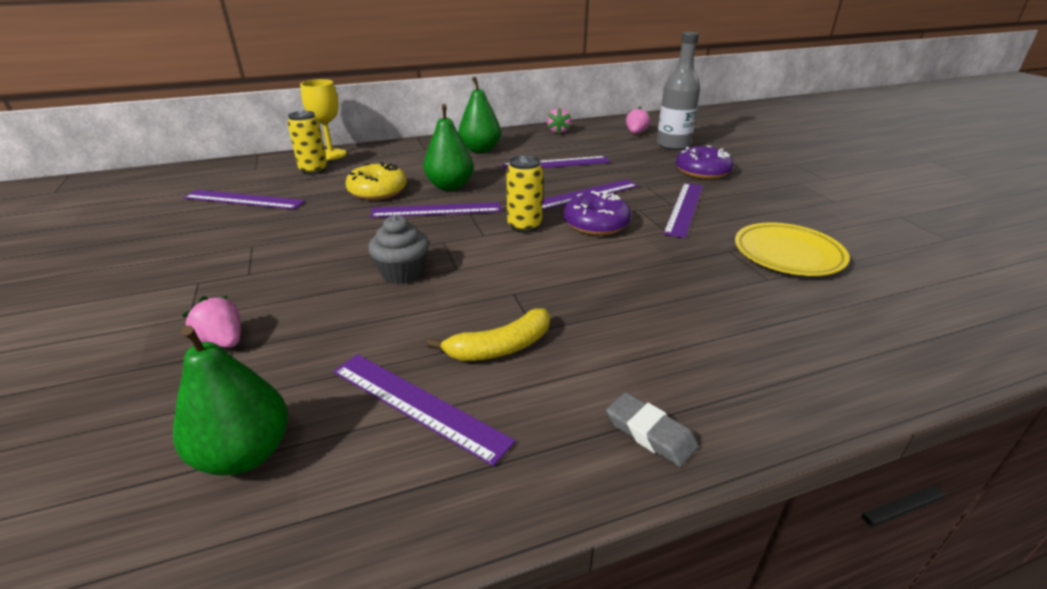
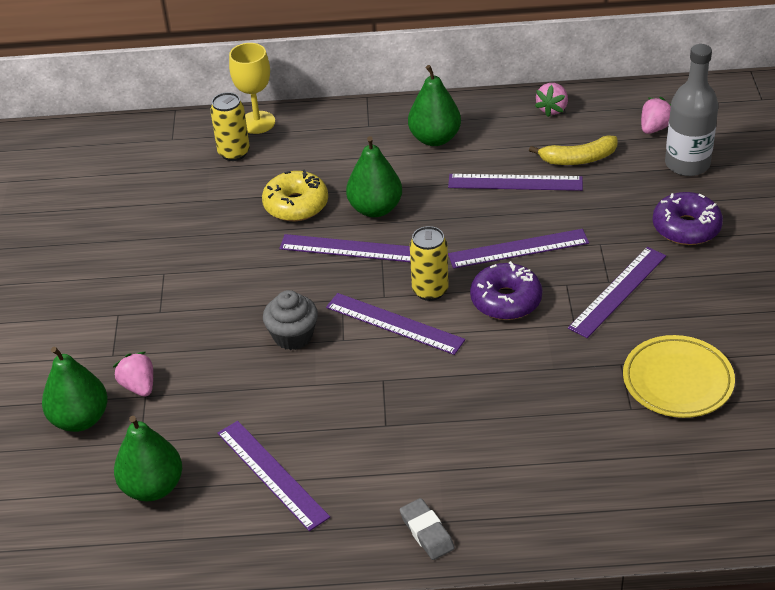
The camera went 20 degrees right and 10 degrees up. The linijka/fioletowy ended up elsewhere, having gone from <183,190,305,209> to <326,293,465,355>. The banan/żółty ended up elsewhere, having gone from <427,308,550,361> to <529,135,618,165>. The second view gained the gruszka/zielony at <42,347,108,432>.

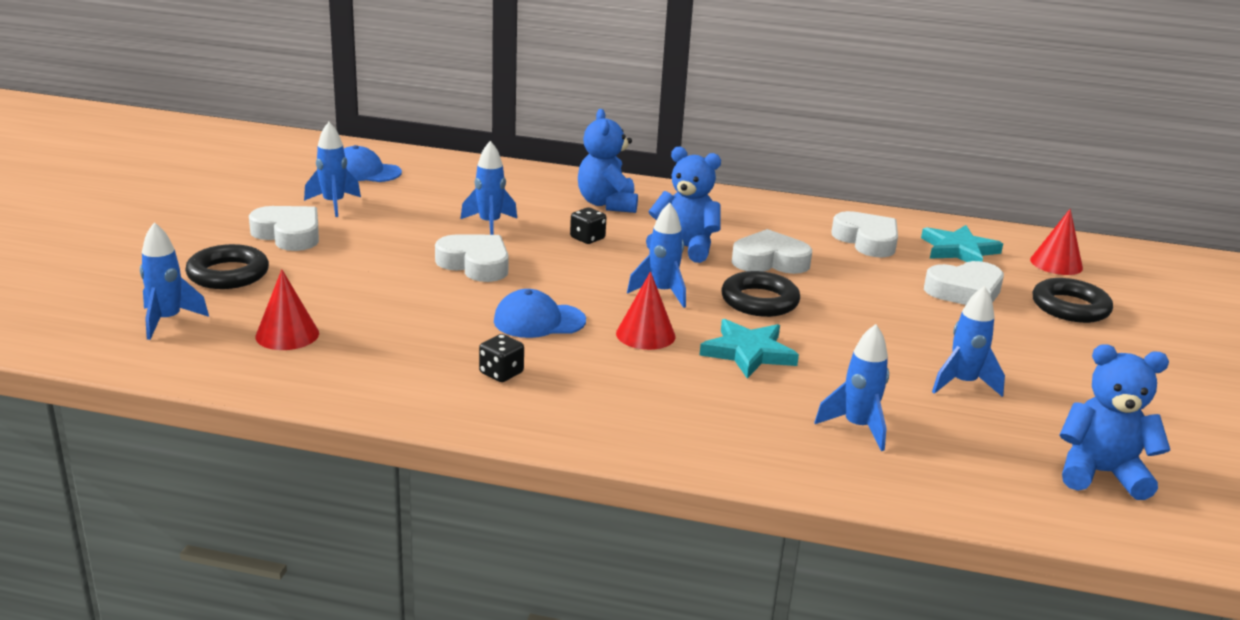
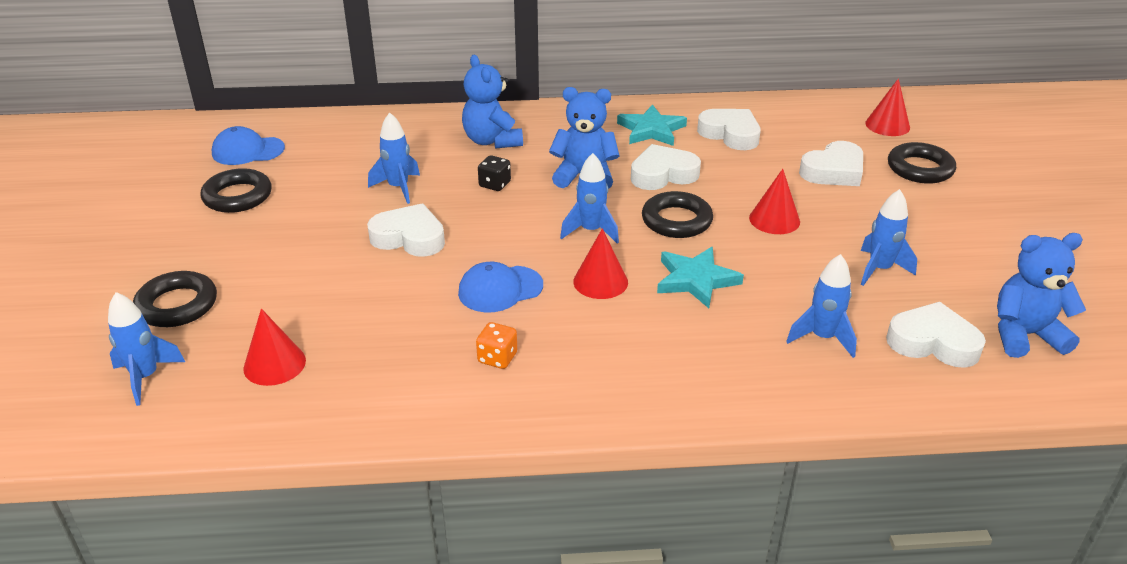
The camera went 15 degrees left and 10 degrees up. Where the rakieta/niebieski stood at <304,122,361,217>, the pierścień/czarny came to stand at <200,168,272,213>. The serce/biały ended up elsewhere, having gone from <249,206,319,251> to <886,302,986,368>. The gwiazda/turkusowy ended up elsewhere, having gone from <921,225,1003,262> to <617,104,687,146>. What was the kostka do gry/czarny at <479,334,524,382> turned into the kostka do gry/pomarańczowy at <476,322,517,369>. The second view gained the stożek/czerwony at <749,169,800,234>.

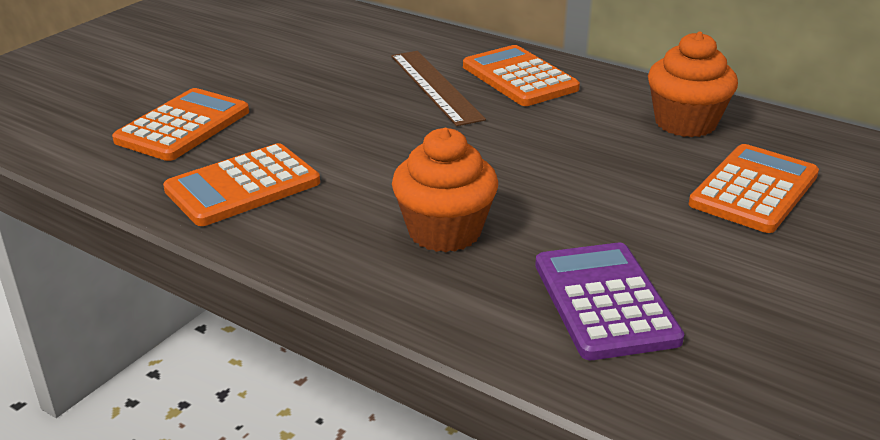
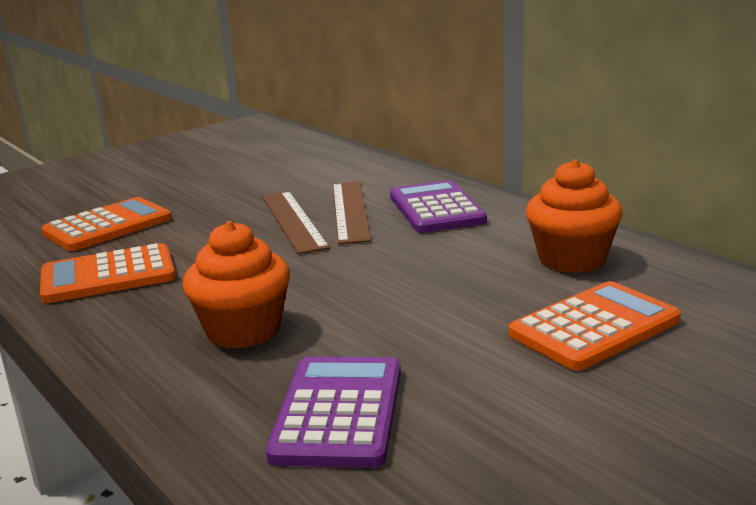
The camera went 20 degrees right and 10 degrees down. What was the kalkulator/pomarańczowy at <463,45,580,106> turned into the kalkulator/fioletowy at <390,180,487,233>. The second view gained the linijka/brązowy at <262,191,330,255>.

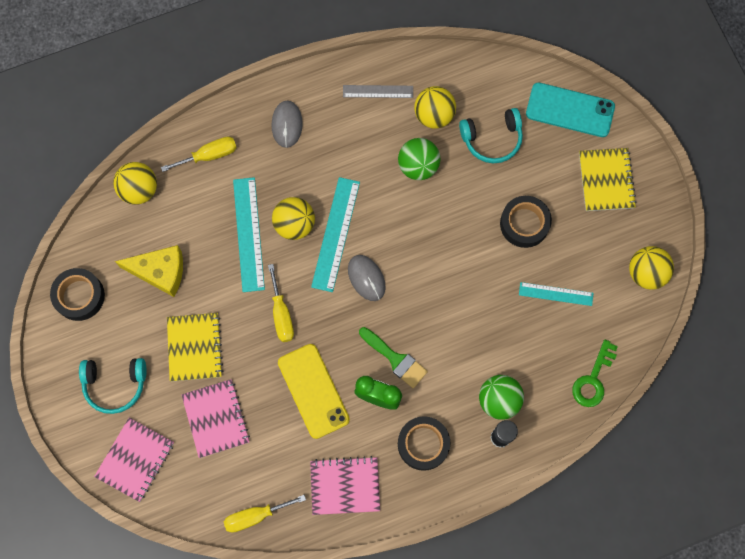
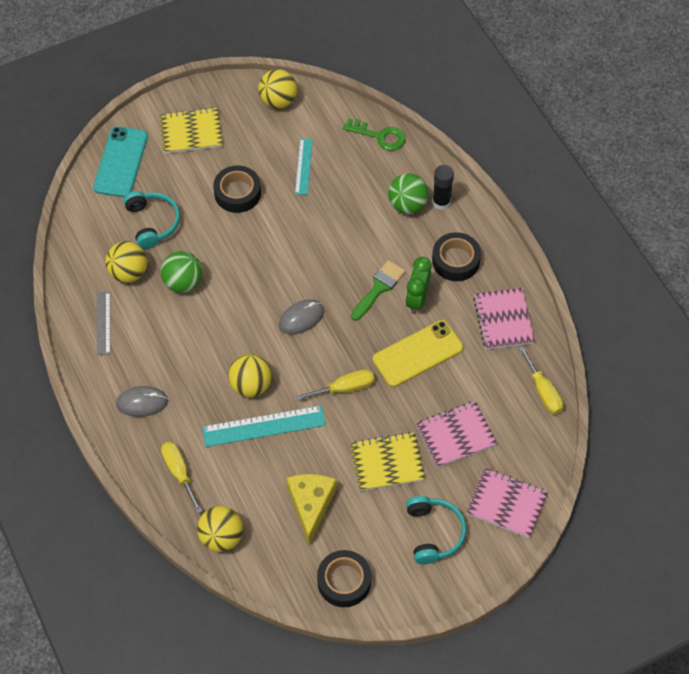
The camera went 95 degrees left and 15 degrees down. The second view lost the linijka/turkusowy at <311,177,360,292>.

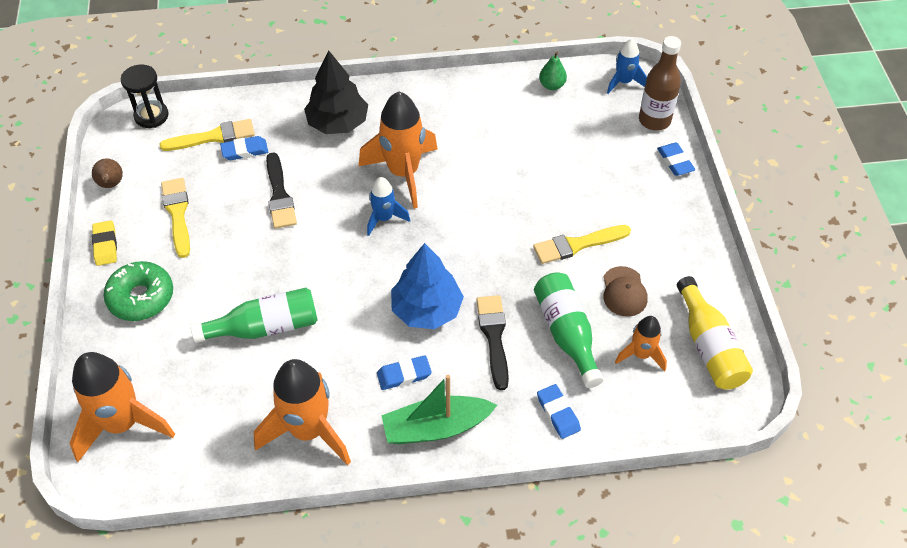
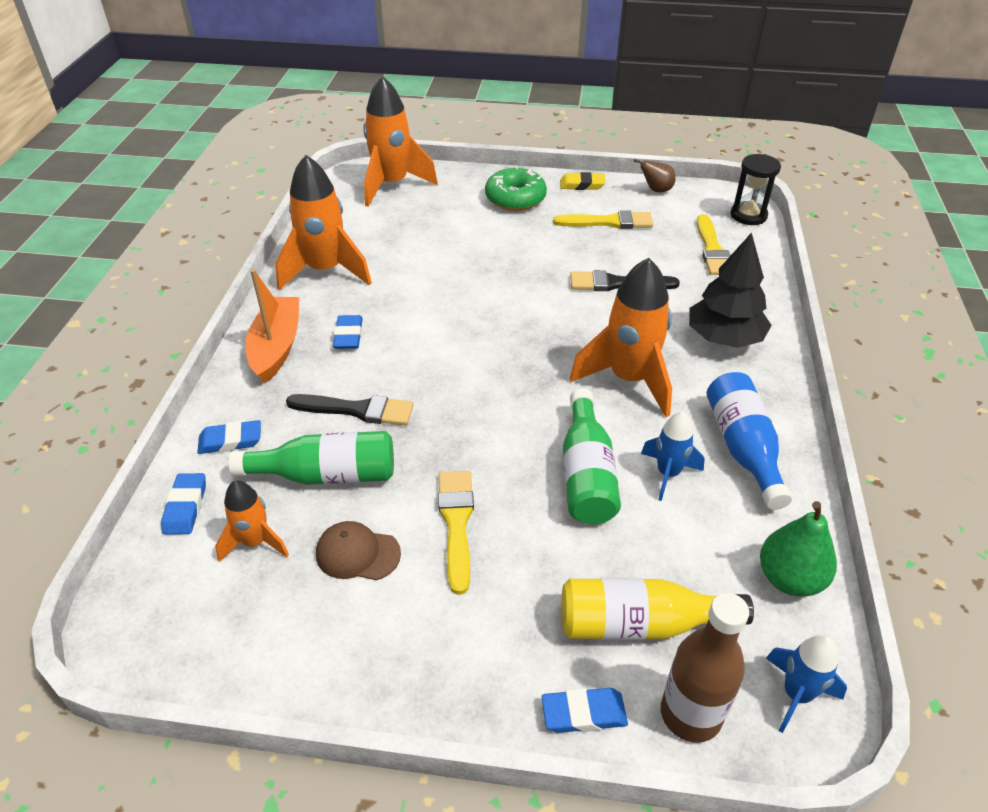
The camera went 105 degrees right and 10 degrees down. The size of the gruszka/zielony at <539,51,567,90> changed by a factor of 1.52. The gumka do mazania/niebieski ended up elsewhere, having gone from <220,136,268,160> to <161,473,206,534>. The rakieta/niebieski ended up elsewhere, having gone from <367,177,410,236> to <641,412,705,501>. The second view lost the drzewko/niebieski at <391,243,464,329>. The butelka/żółty ended up elsewhere, having gone from <677,276,753,390> to <562,578,754,640>. The butelka/zielony ended up elsewhere, having gone from <191,288,318,343> to <563,389,621,524>. What was the łódka/zielony at <381,375,497,444> turned into the łódka/pomarańczowy at <245,269,300,383>. The second view gained the butelka/niebieski at <707,372,792,510>.

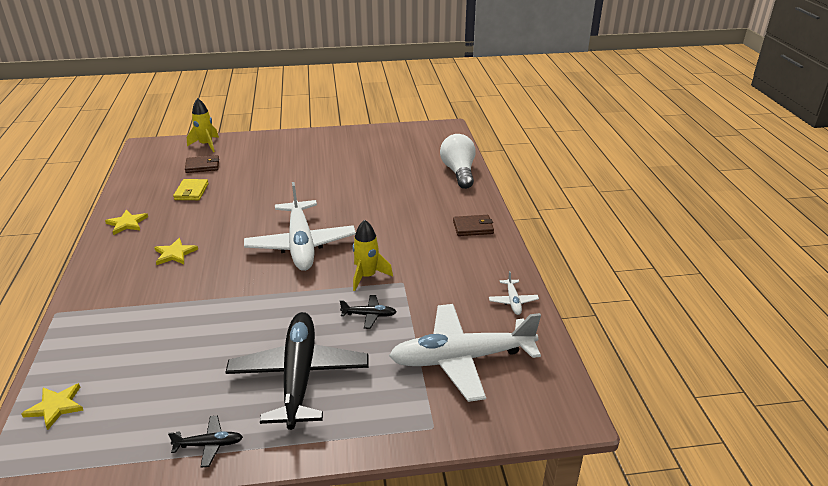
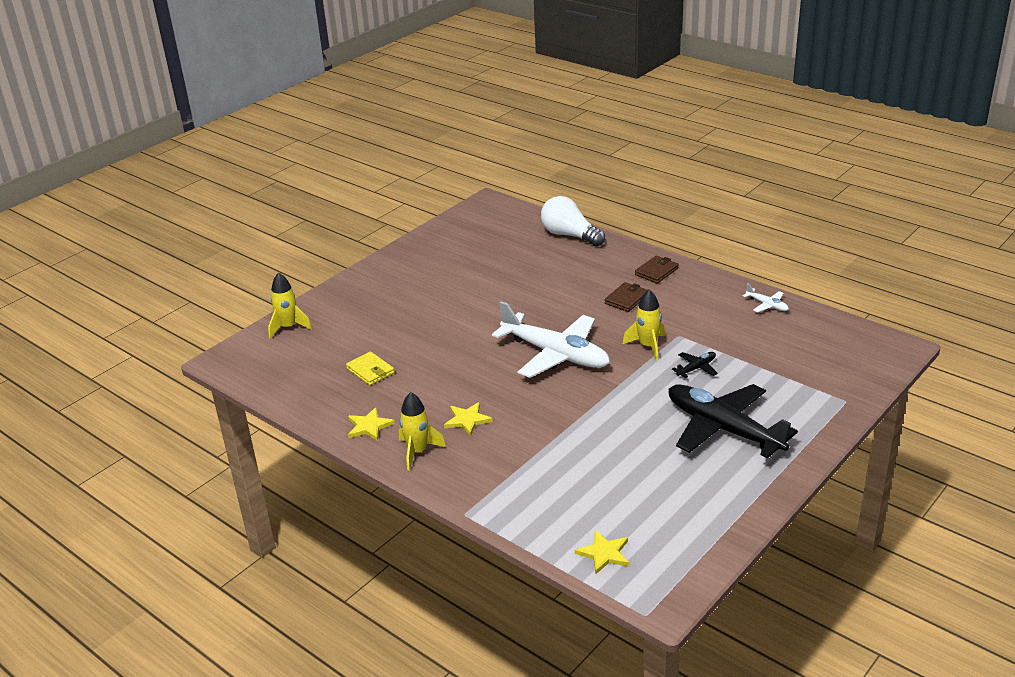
The camera went 40 degrees left and 0 degrees up. The portfel/brązowy ended up elsewhere, having gone from <185,155,219,173> to <605,282,648,312>. The second view lost the samolot/biały at <389,304,541,402>. The second view lost the samolot/czarny at <168,416,243,468>. The second view gained the rakieta/żółty at <399,392,446,471>.

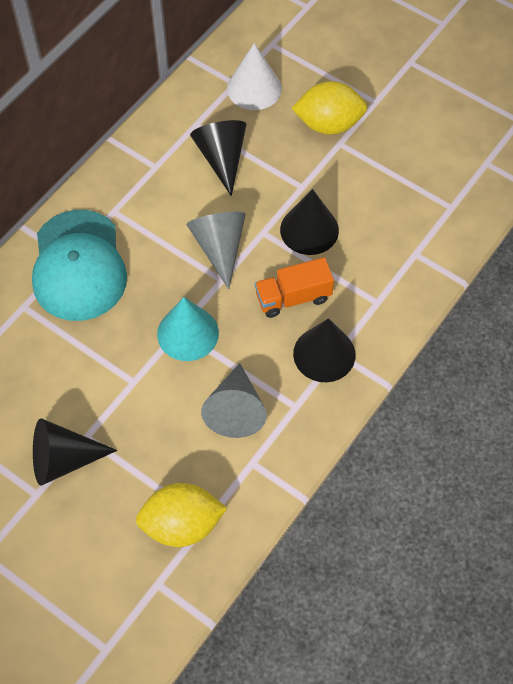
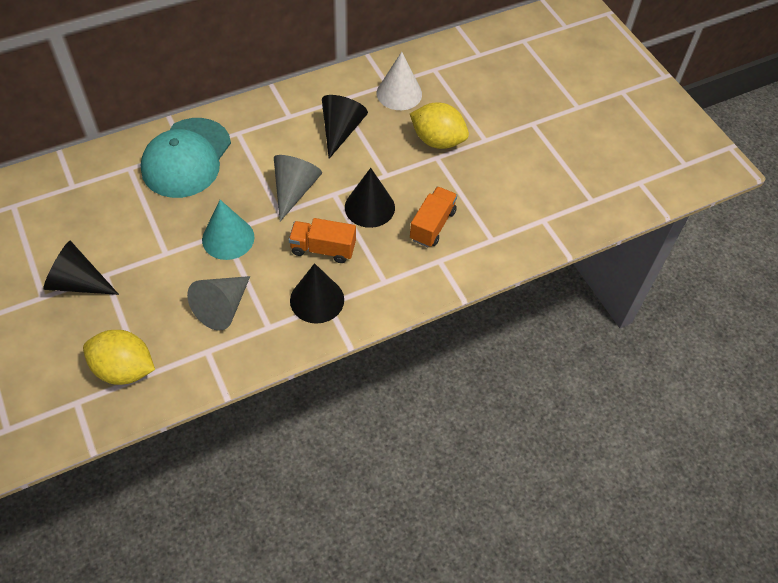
The camera went 25 degrees right and 5 degrees down. The second view gained the ciężarówka/pomarańczowy at <410,187,457,247>.

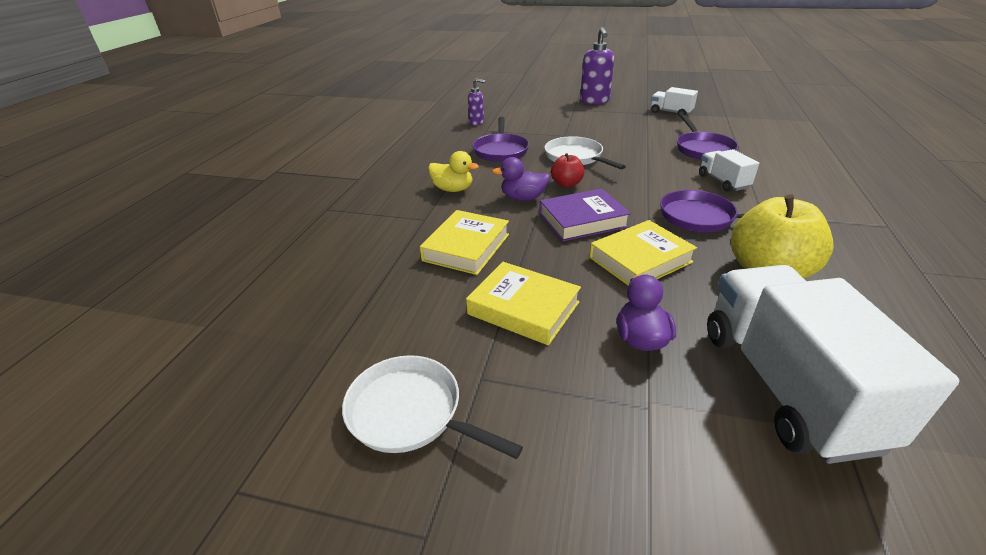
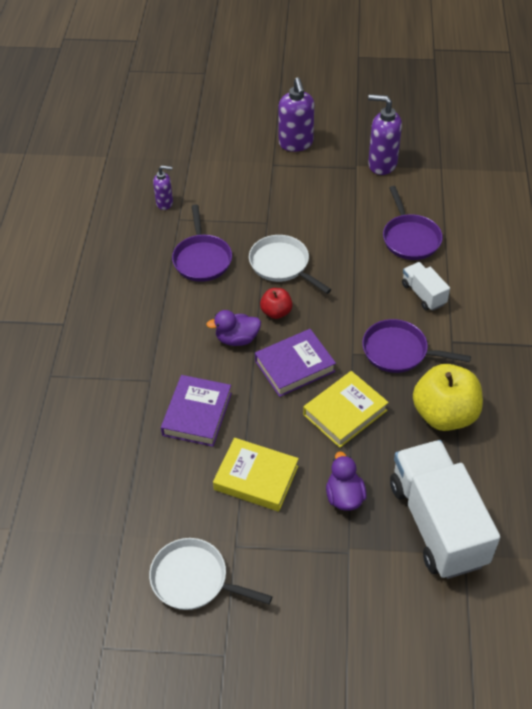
The camera went 10 degrees left and 15 degrees up. Where the ciężarówka/biały stood at <651,87,698,117>, the dozownik mydła/fioletowy came to stand at <368,94,402,175>. The second view lost the kaczka/żółty at <428,151,479,192>. What was the książka/żółty at <420,210,509,275> turned into the książka/fioletowy at <161,375,232,447>.

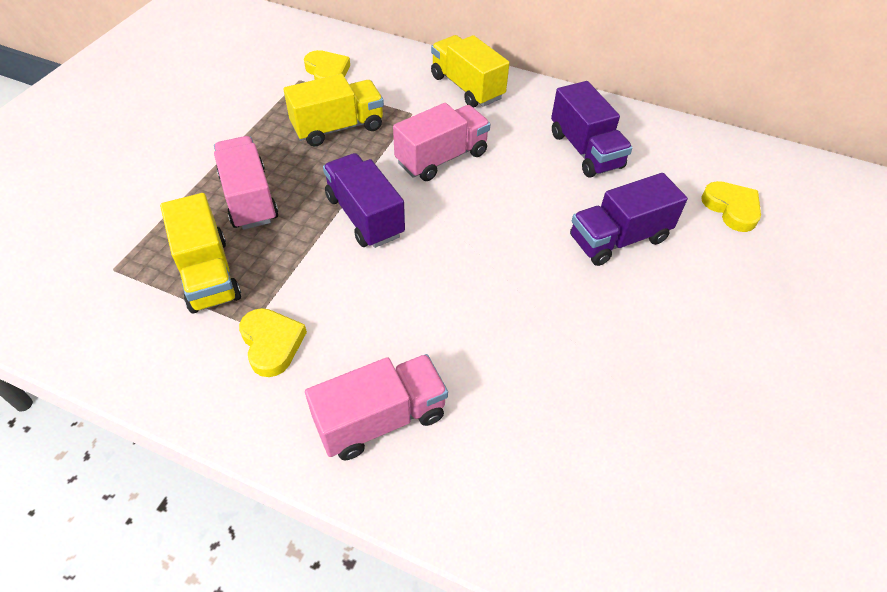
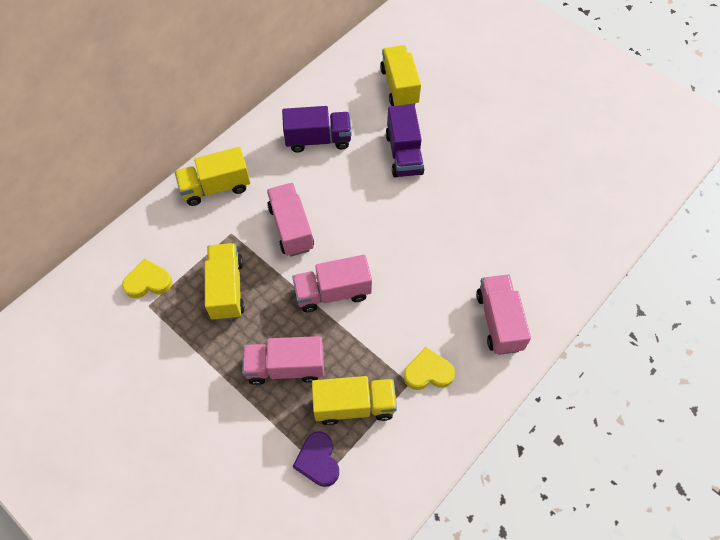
The camera went 70 degrees left and 10 degrees up. What was the ciężarówka/fioletowy at <323,153,405,248> turned into the ciężarówka/różowy at <292,255,372,312>. Where the serce/żółty stood at <701,181,761,232>, the ciężarówka/żółty came to stand at <380,45,421,106>. The second view gained the serce/fioletowy at <293,431,339,487>.

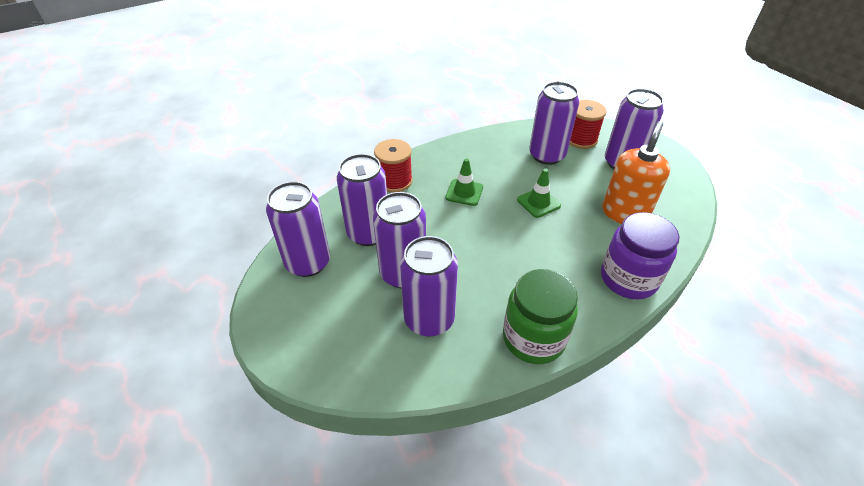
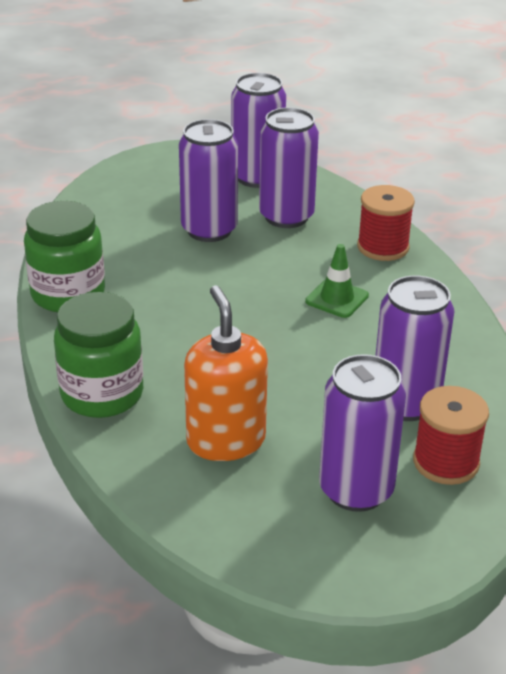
The camera went 105 degrees right and 10 degrees down. The dozownik mydła/pomarańczowy at <602,121,670,224> ended up facing another way, 150 degrees counterclockwise from before. The second view lost the pachołek/zielony at <517,168,561,218>. What was the słoik/fioletowy at <601,212,679,300> turned into the słoik/zielony at <54,292,143,418>. The second view lost the puszka/fioletowy at <400,236,458,337>.

